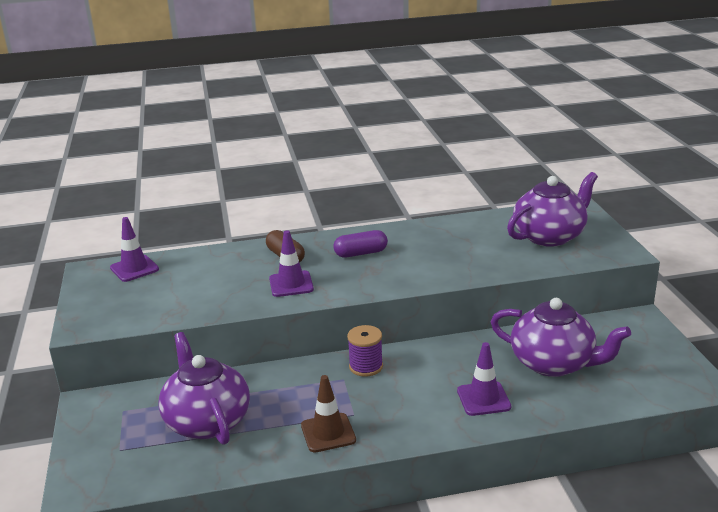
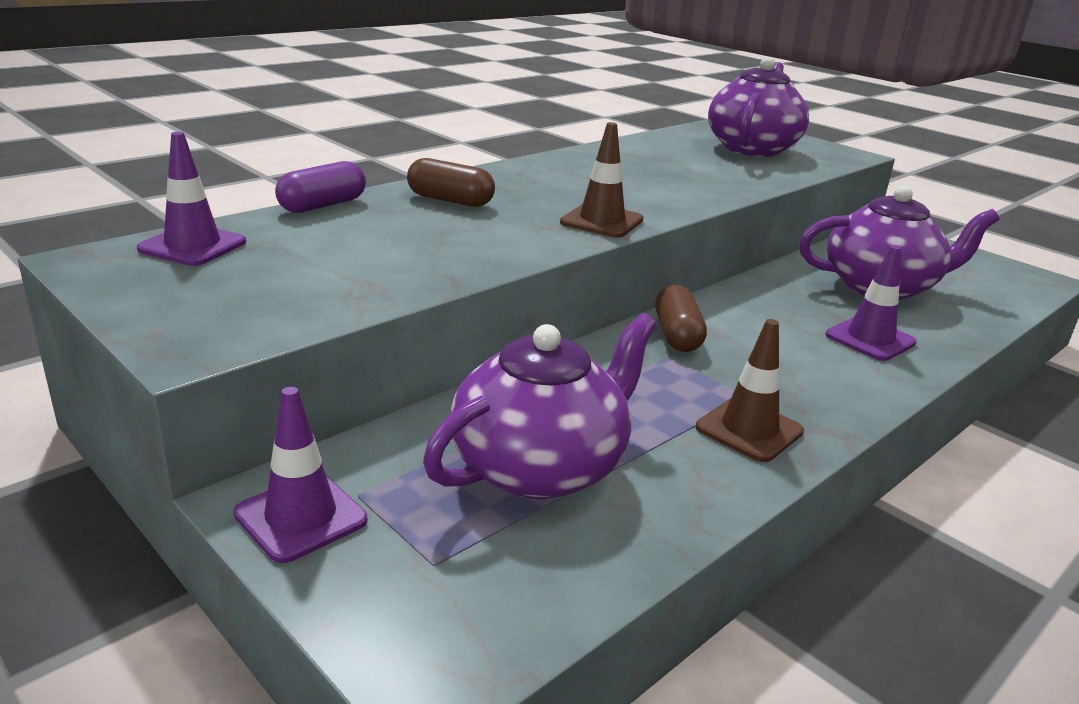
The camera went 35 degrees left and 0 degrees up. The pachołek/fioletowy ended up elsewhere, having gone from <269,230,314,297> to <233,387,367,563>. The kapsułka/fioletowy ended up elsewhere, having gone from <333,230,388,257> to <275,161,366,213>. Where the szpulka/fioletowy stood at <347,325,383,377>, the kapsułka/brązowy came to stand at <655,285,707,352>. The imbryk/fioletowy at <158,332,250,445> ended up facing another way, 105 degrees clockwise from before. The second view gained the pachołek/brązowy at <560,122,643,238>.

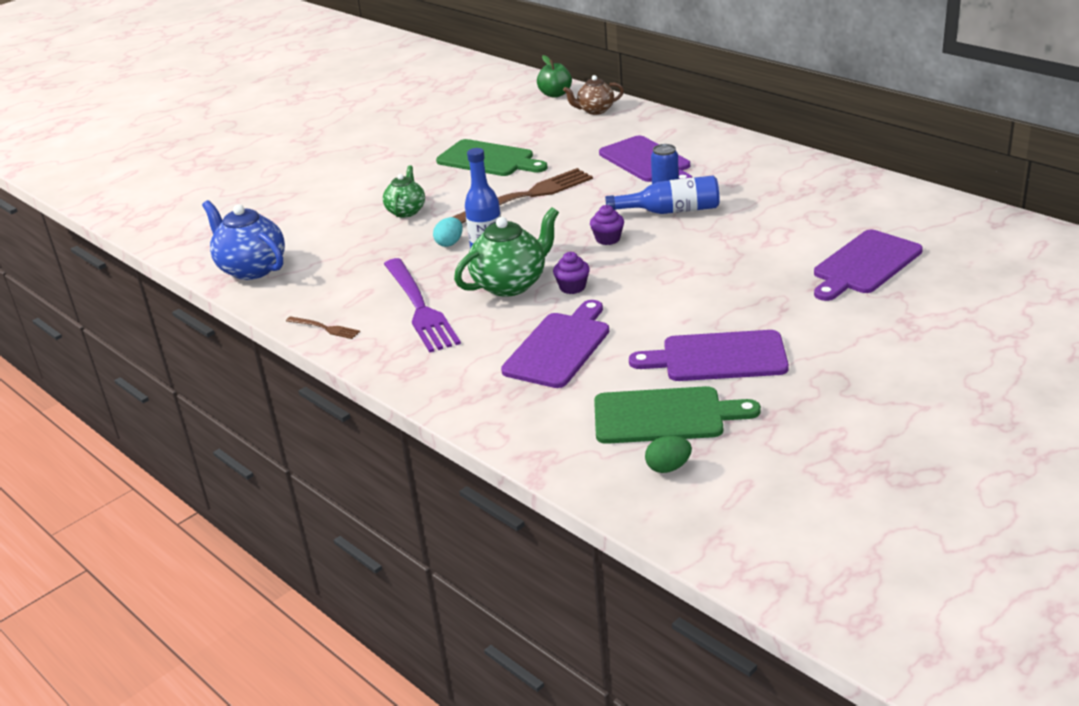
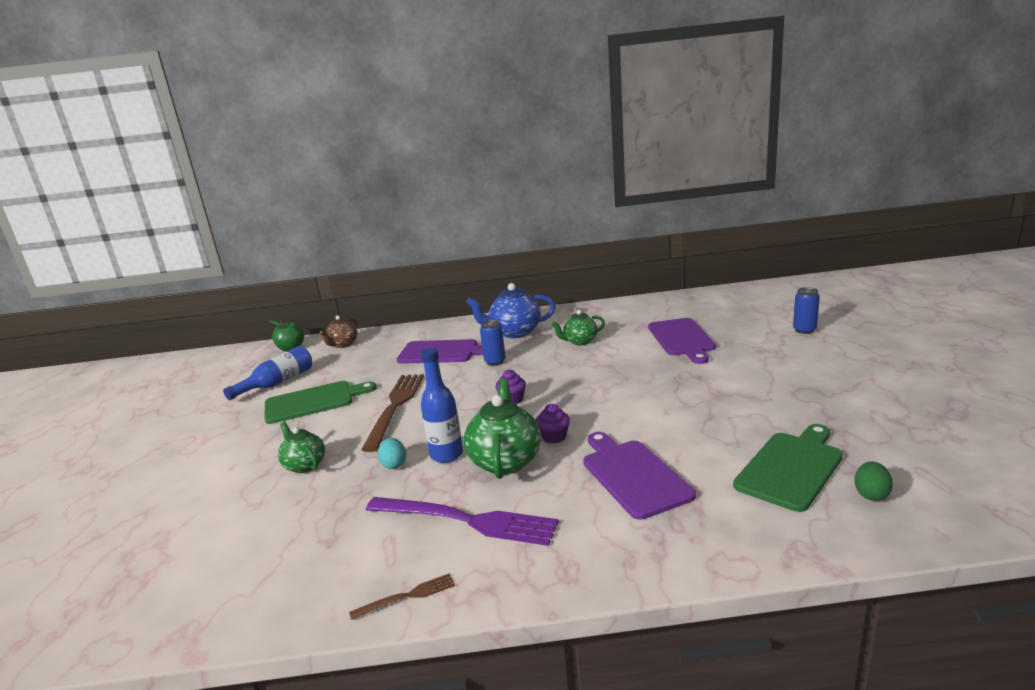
The camera went 50 degrees left and 10 degrees down. The butelka/niebieski ended up elsewhere, having gone from <605,176,719,214> to <223,346,312,400>. The imbryk/niebieski ended up elsewhere, having gone from <202,200,285,280> to <466,283,556,338>. The second view lost the deska do krojenia/fioletowy at <629,330,789,381>. The second view gained the puszka/niebieski at <793,287,820,334>. The second view gained the imbryk/zielony at <551,310,605,345>.

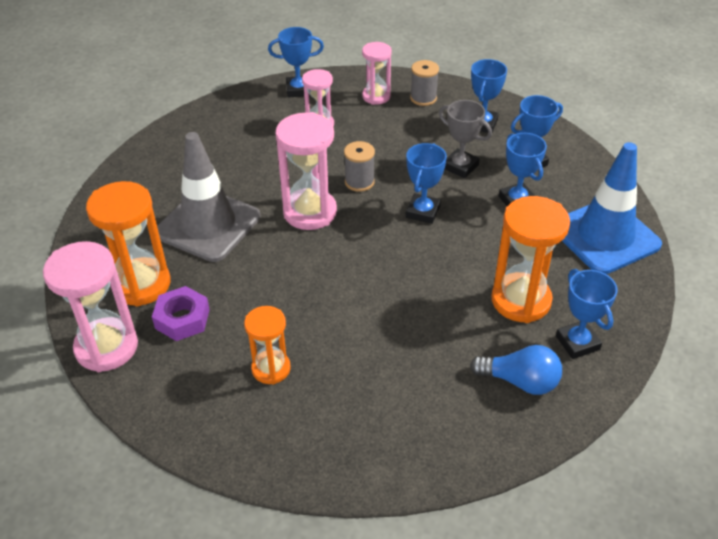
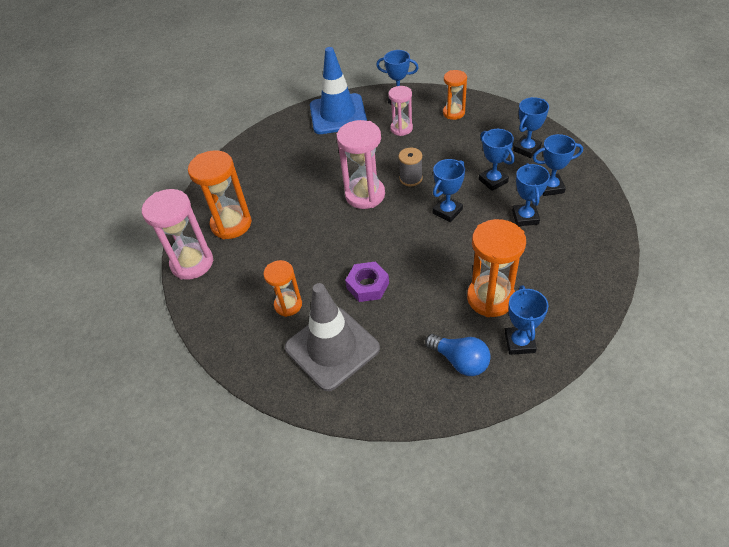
The camera went 25 degrees right and 5 degrees up. What was the klepsydra/różowy at <362,42,392,105> turned into the klepsydra/pomarańczowy at <443,70,467,120>. The second view lost the szpulka/szary at <410,60,439,106>. What was the puchar/szary at <439,100,492,178> turned into the puchar/niebieski at <479,129,515,191>. The pachołek/szary ended up elsewhere, having gone from <157,132,261,262> to <285,283,380,391>. The pachołek/niebieski ended up elsewhere, having gone from <562,142,662,274> to <310,47,367,134>. The nakrętka/fioletowy ended up elsewhere, having gone from <152,286,210,341> to <345,261,389,302>.

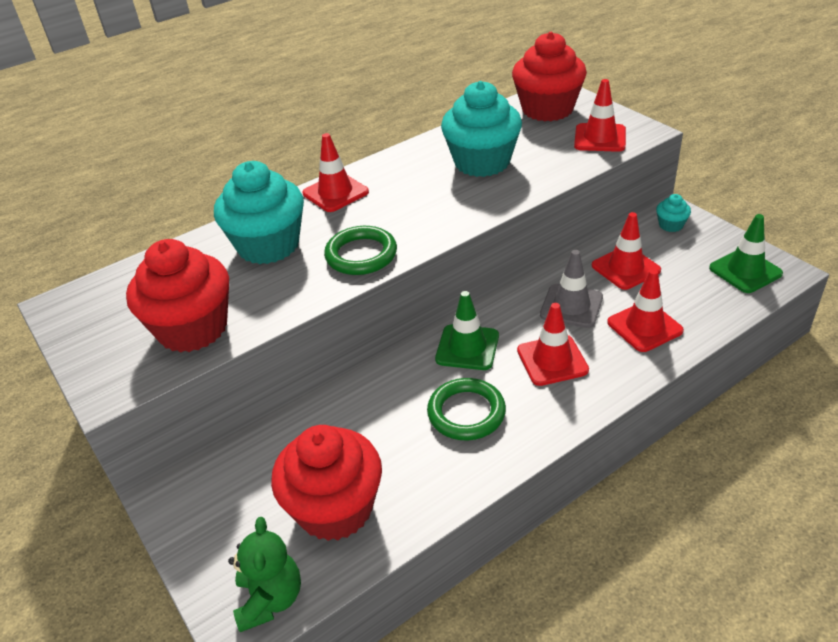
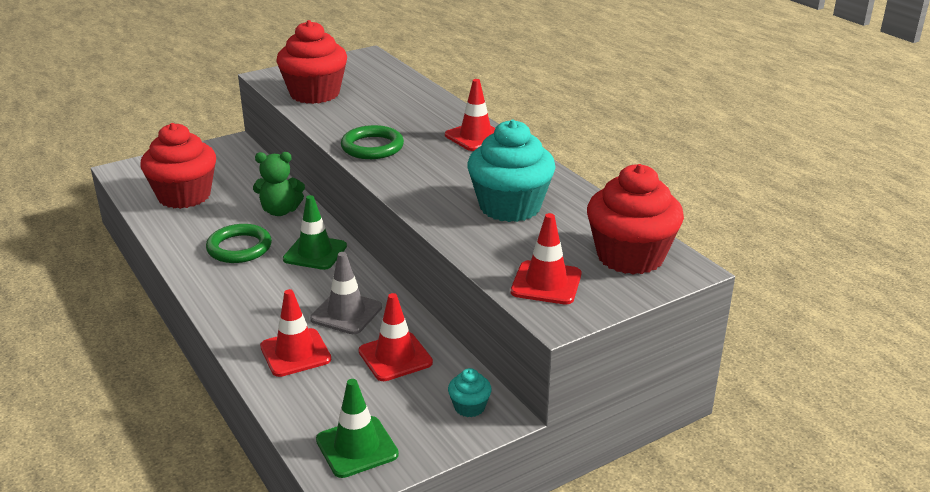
The camera went 90 degrees right and 10 degrees down. The second view lost the muffinka/turkusowy at <214,161,304,264>. The second view lost the pachołek/czerwony at <517,303,589,386>. The miś/zielony ended up elsewhere, having gone from <228,517,301,632> to <253,152,305,216>.

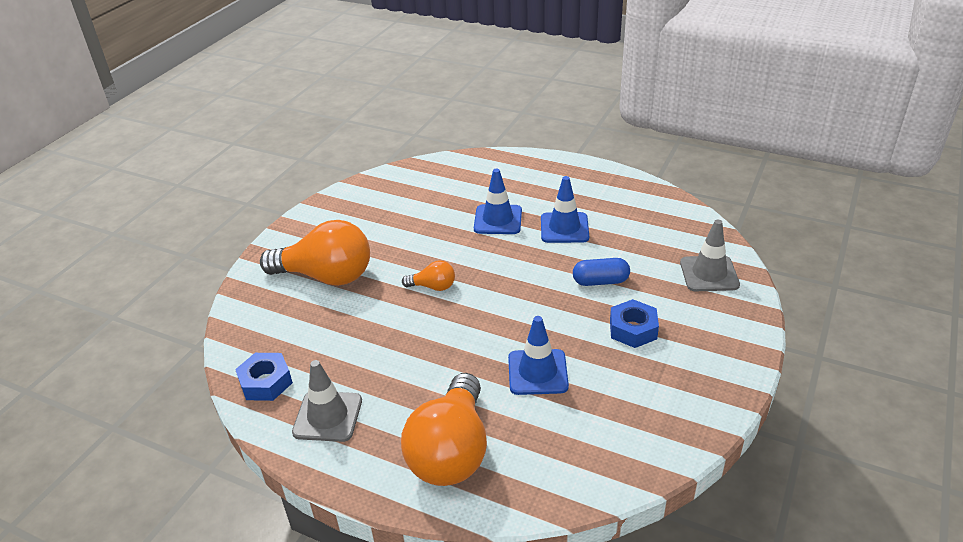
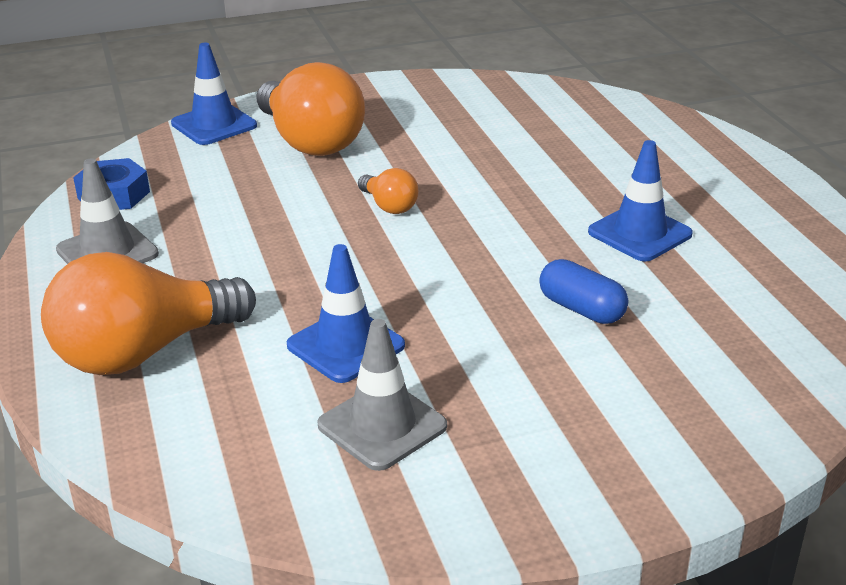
The camera went 45 degrees right and 5 degrees down. The pachołek/niebieski ended up elsewhere, having gone from <474,169,522,234> to <171,43,257,145>. The pachołek/szary ended up elsewhere, having gone from <680,220,740,291> to <317,319,447,471>. The second view lost the nakrętka/niebieski at <610,299,659,348>.

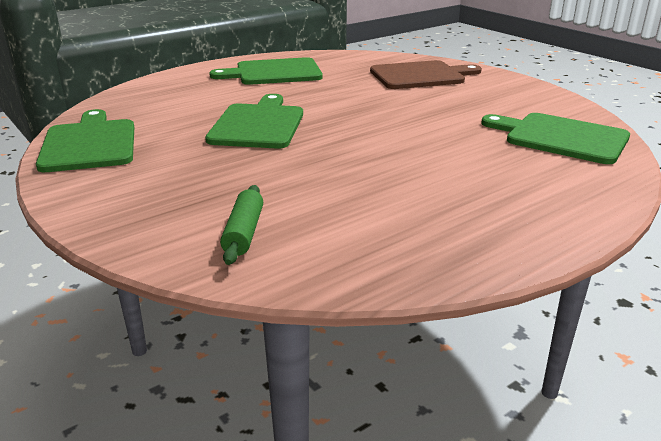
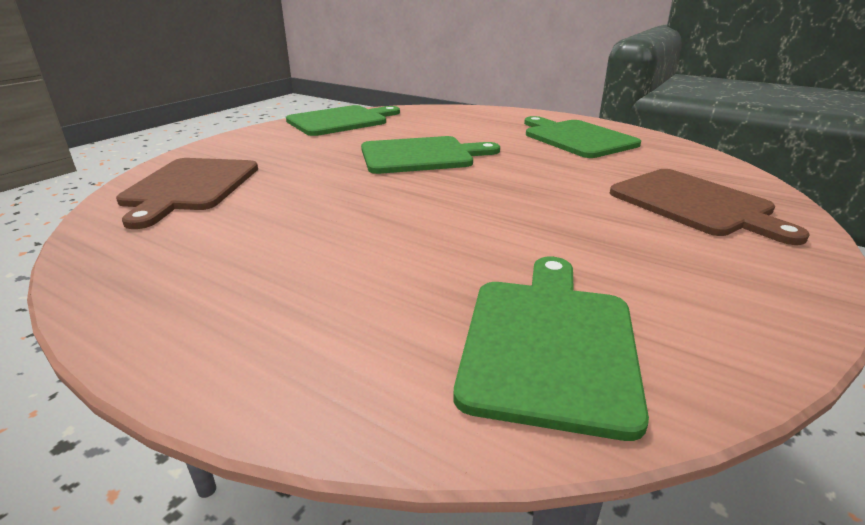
The camera went 70 degrees right and 0 degrees up. Where the wałek do ciasta/zielony stood at <220,185,263,265>, the deska do krojenia/brązowy came to stand at <116,158,258,229>.

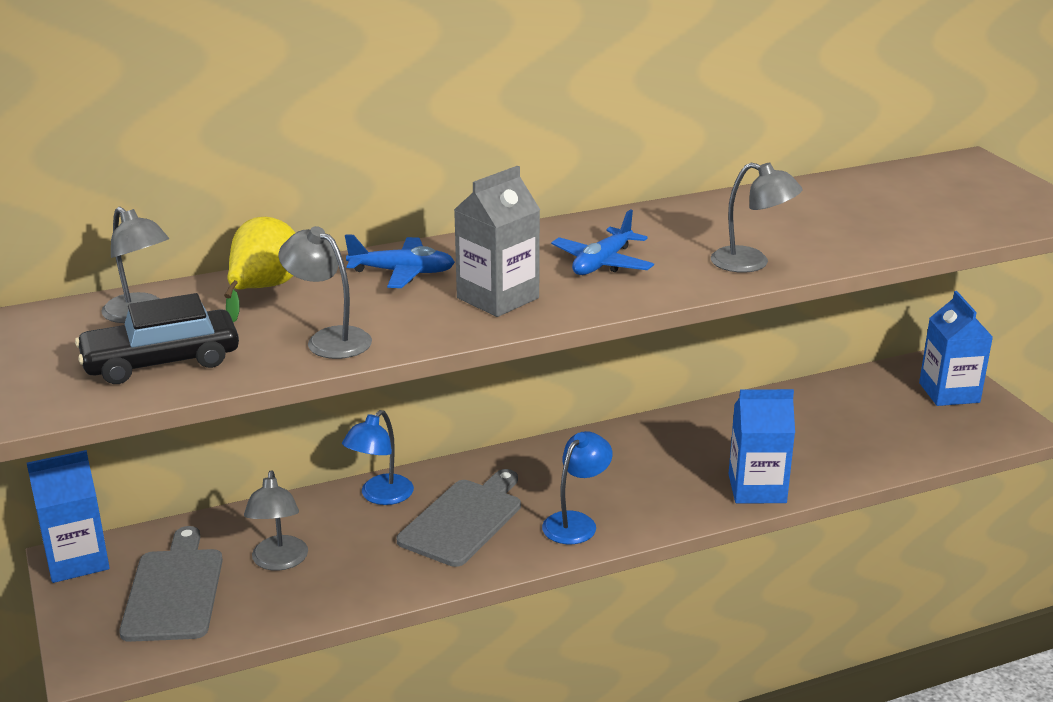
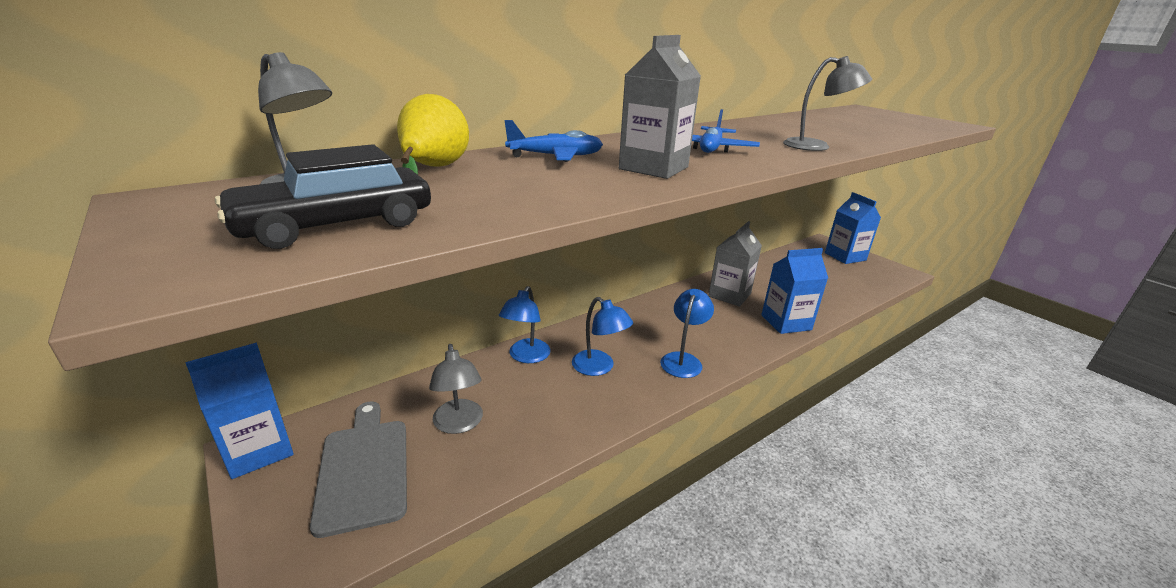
The camera went 15 degrees left and 0 degrees up. The second view lost the lampka/szary at <278,226,372,359>. Where the deska do krojenia/szary stood at <397,469,521,567>, the lampka/niebieski came to stand at <572,297,633,376>. The second view gained the karton mleka/szary at <708,221,762,307>.

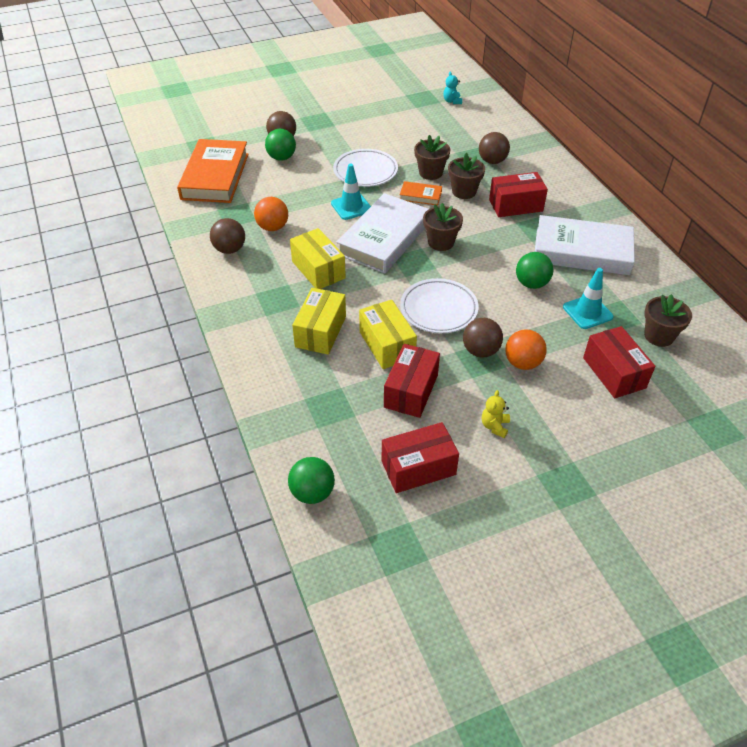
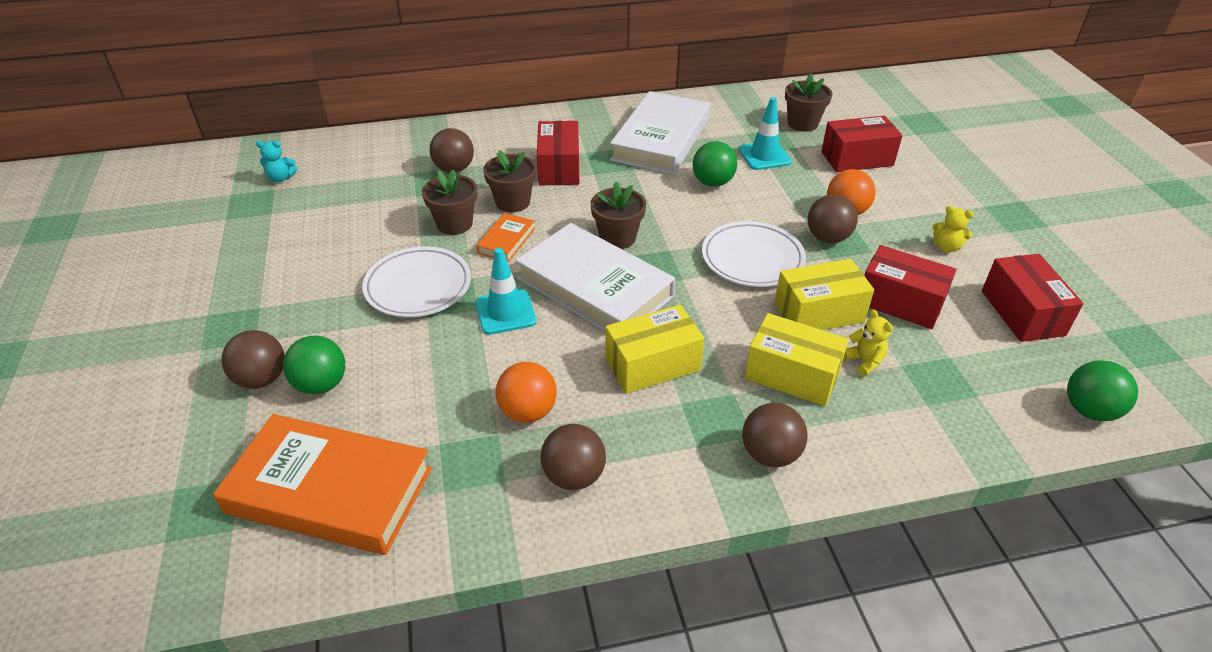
The camera went 80 degrees left and 5 degrees down. The second view gained the miś/żółty at <844,310,893,377>. The second view gained the piłka/brązowy at <742,403,808,467>.

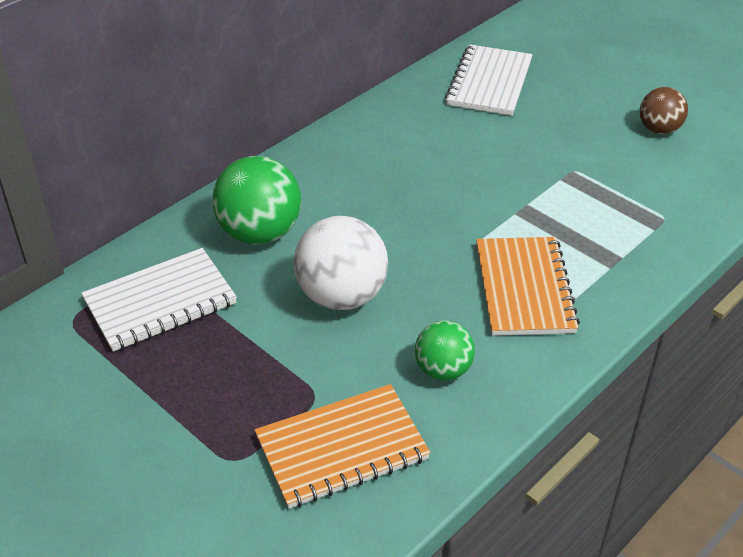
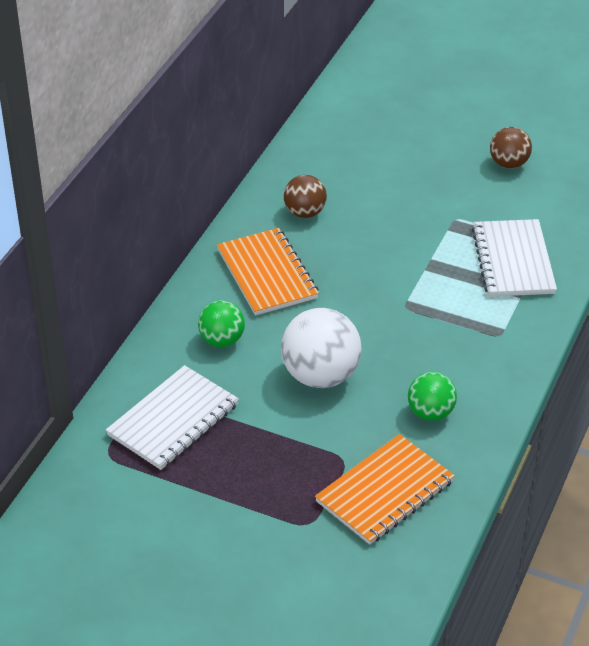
The camera went 20 degrees left and 0 degrees up. The zeszyt/biały ended up elsewhere, having gone from <445,44,533,116> to <472,219,557,297>. The size of the piłka/zielony at <212,156,301,245> changed by a factor of 0.60. The zeszyt/pomarańczowy ended up elsewhere, having gone from <476,237,580,336> to <217,228,319,315>. The second view gained the piłka/brązowy at <284,175,327,218>.

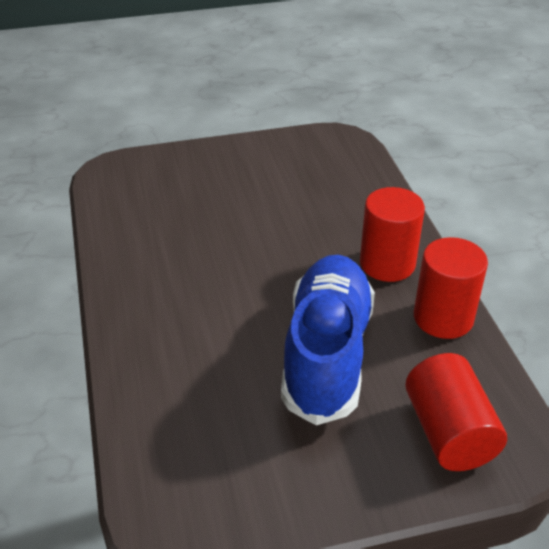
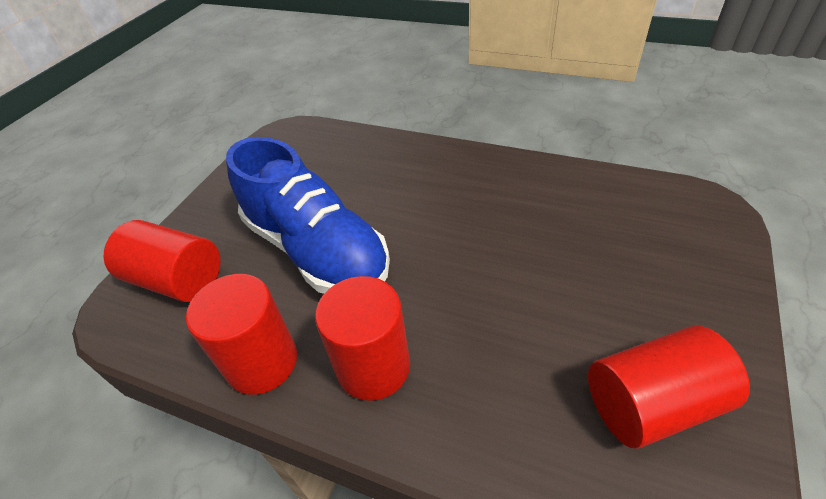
The camera went 130 degrees right and 5 degrees up. The second view gained the walec/czerwony at <588,326,750,449>.

